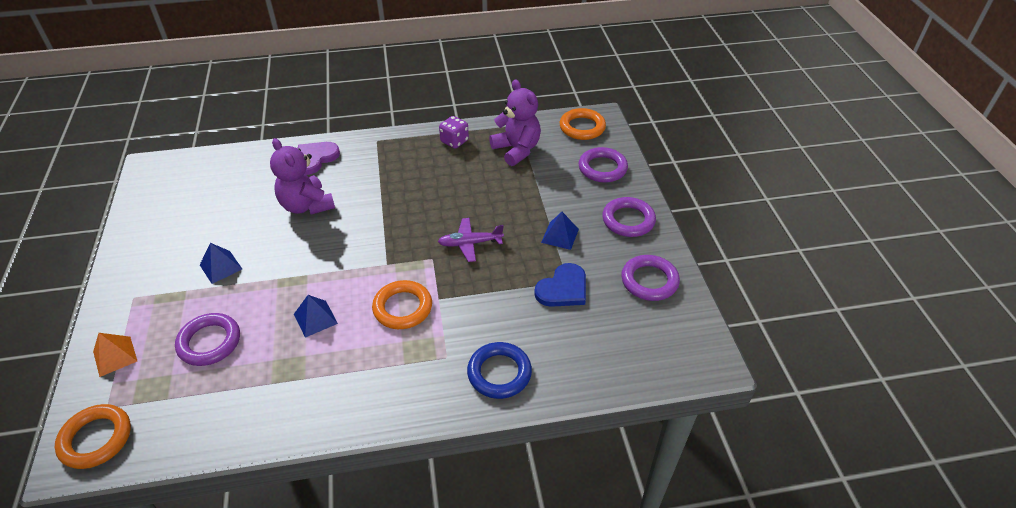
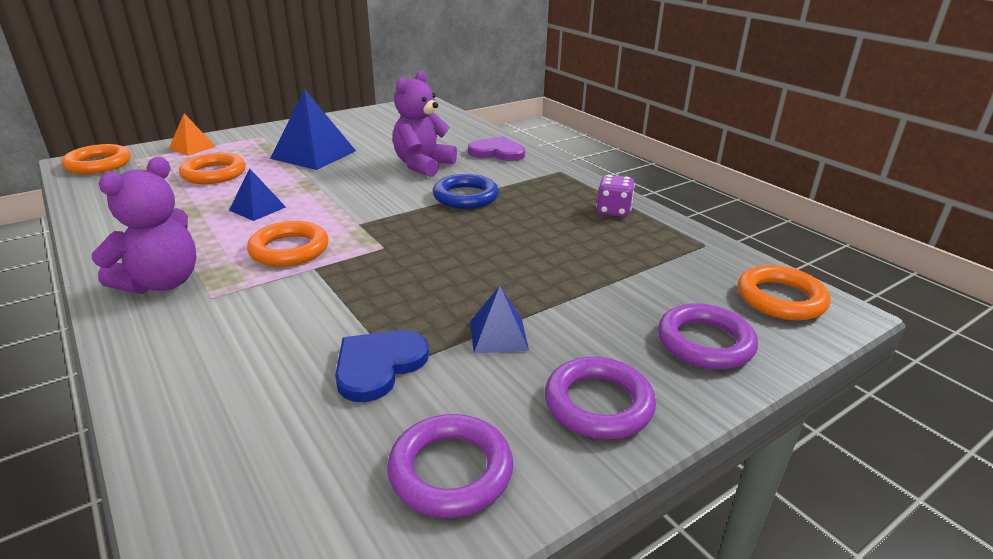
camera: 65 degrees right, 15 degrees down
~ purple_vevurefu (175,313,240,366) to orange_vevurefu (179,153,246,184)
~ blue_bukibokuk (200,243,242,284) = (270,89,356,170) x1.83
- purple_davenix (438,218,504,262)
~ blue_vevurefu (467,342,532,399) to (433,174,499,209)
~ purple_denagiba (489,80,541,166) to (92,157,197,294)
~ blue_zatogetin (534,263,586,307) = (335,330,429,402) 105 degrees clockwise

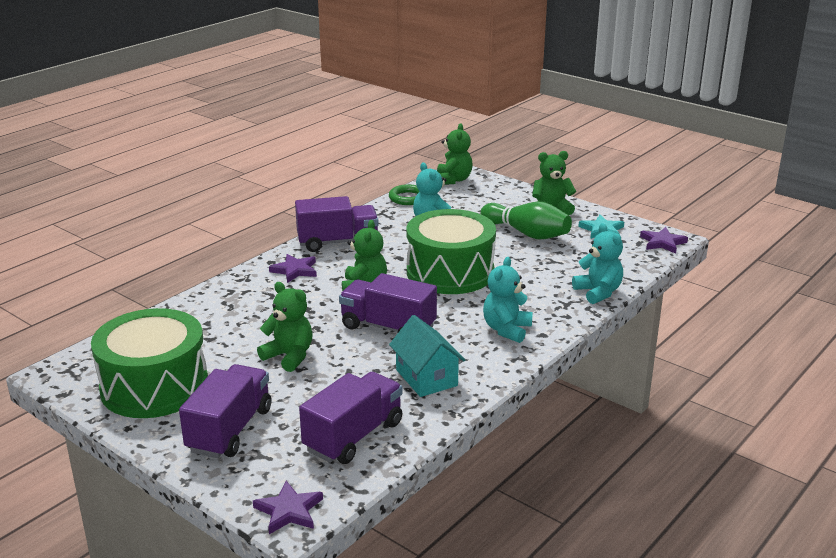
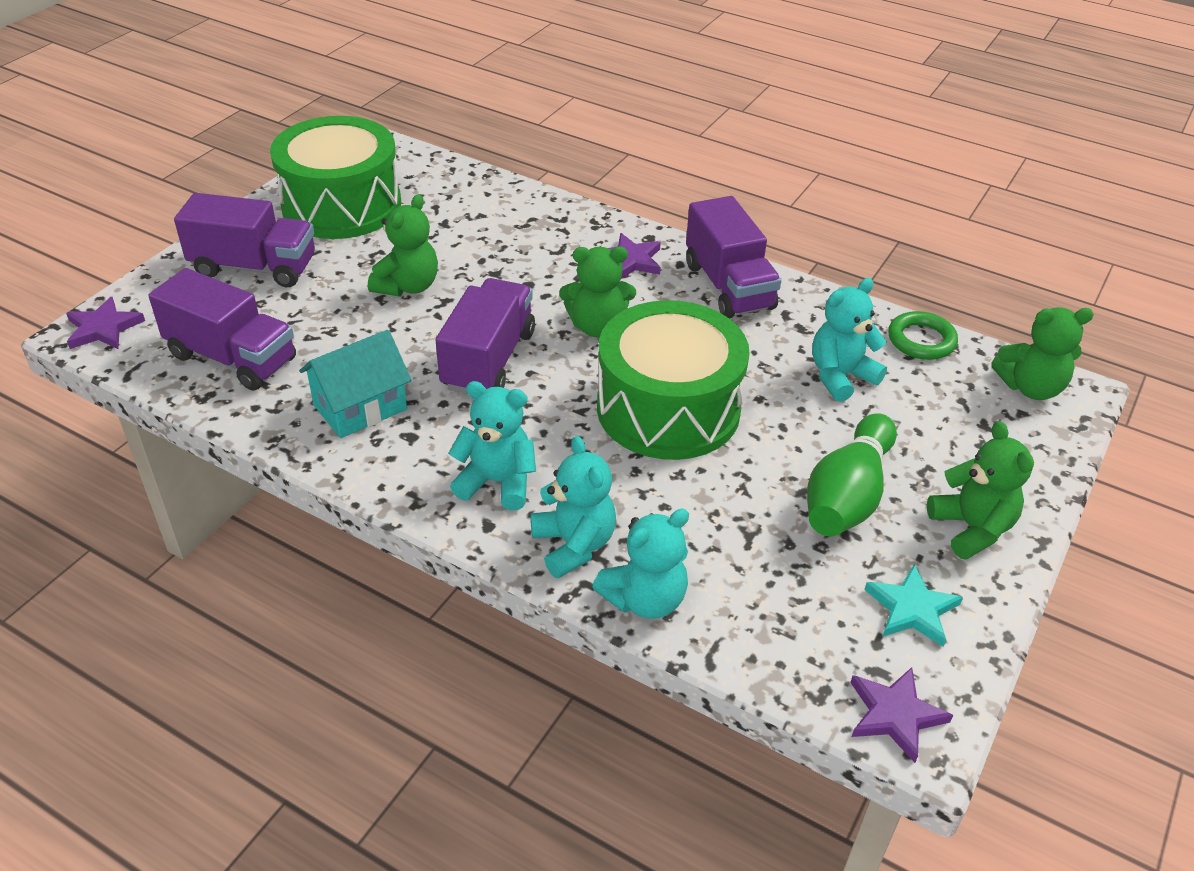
camera: 80 degrees right, 15 degrees up
+ turquoise_denagiba (531,436,616,578)

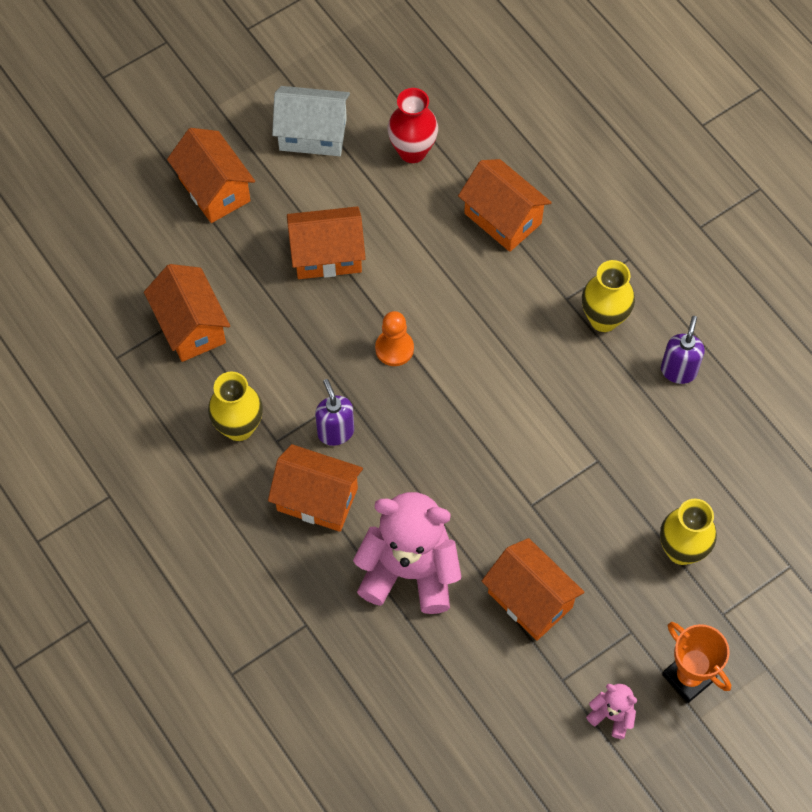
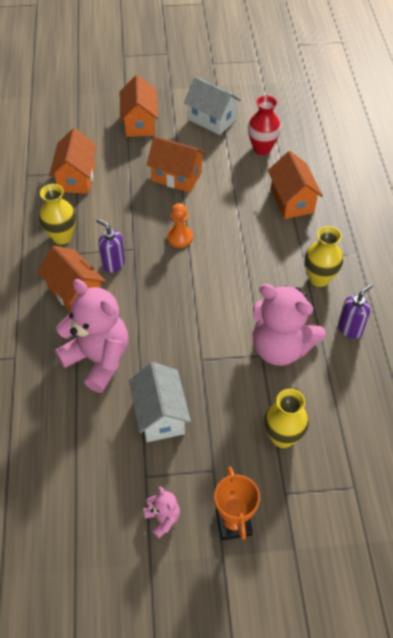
camera: 30 degrees right, 10 degrees down
~ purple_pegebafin (315,379,354,446) = (96,219,125,273) 60 degrees counterclockwise
~ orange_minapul (482,538,584,641) to white_minapul (129,362,191,442)
+ pink_denagiba (253,284,326,366)

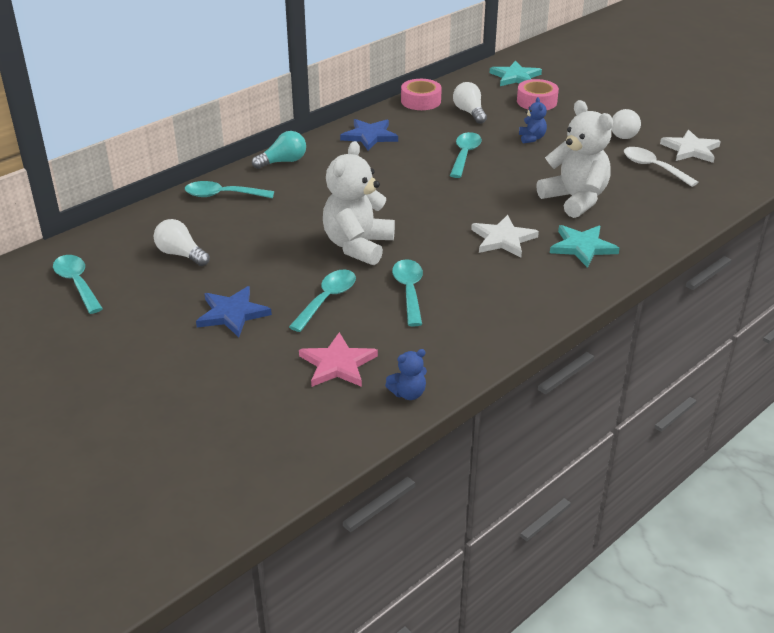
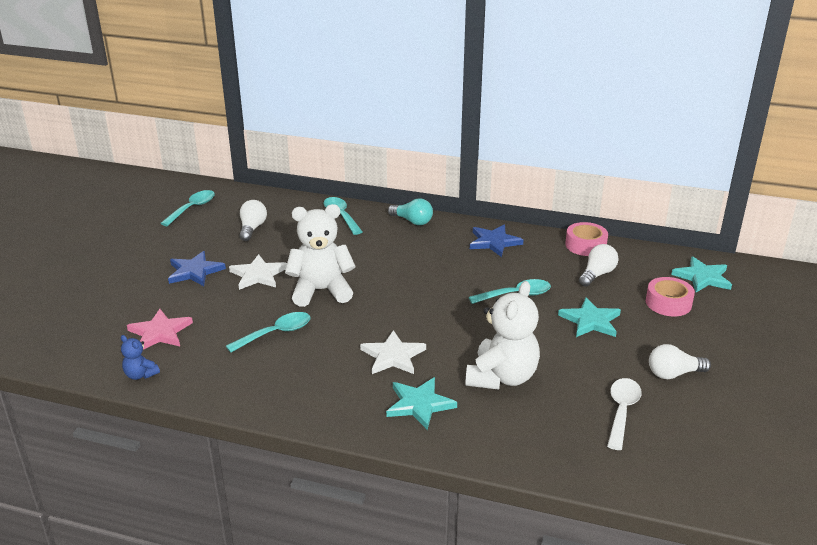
camera: 60 degrees right, 5 degrees down
- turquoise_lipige (289,270,356,332)
~ blue_denagiba (519,97,547,144) to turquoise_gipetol (558,297,621,337)
~ white_gipetol (660,130,721,163) to (229,254,287,290)

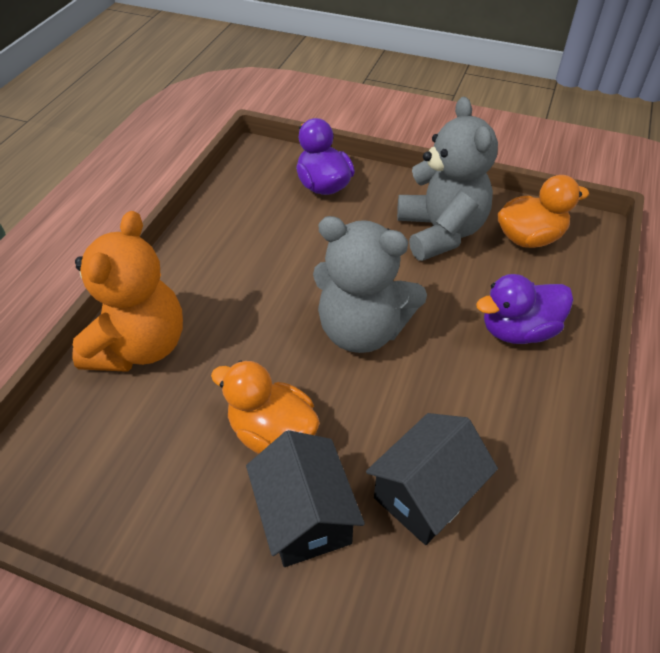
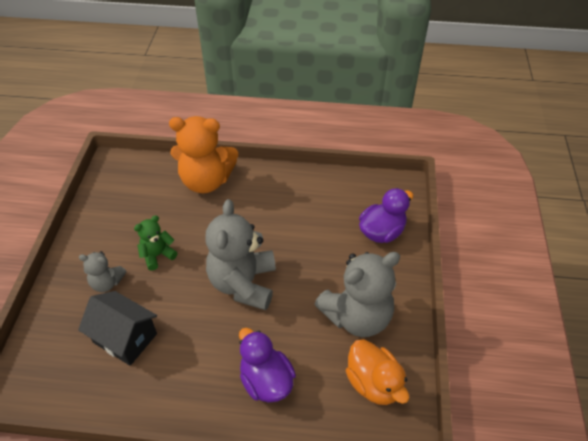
camera: 75 degrees right, 0 degrees up
~ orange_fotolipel (211,360,320,454) to green_denagiba (134,215,178,271)
~ black_minapul (246,430,365,567) to grey_denagiba (79,251,126,292)

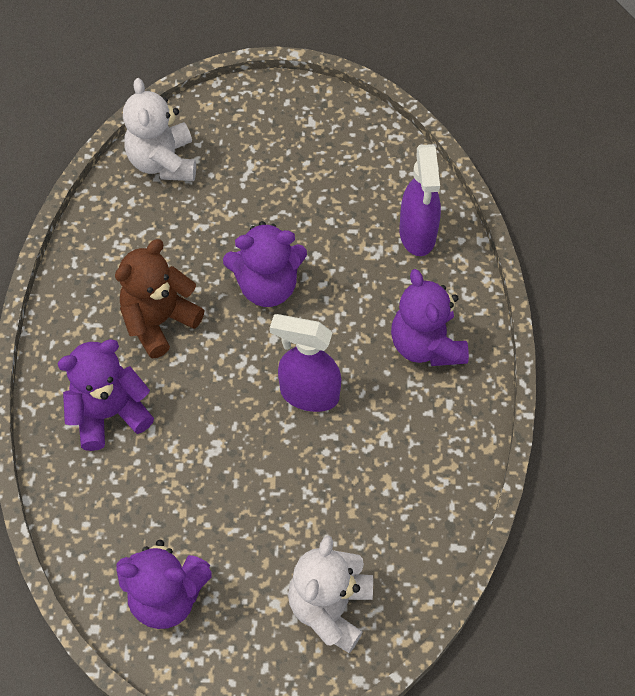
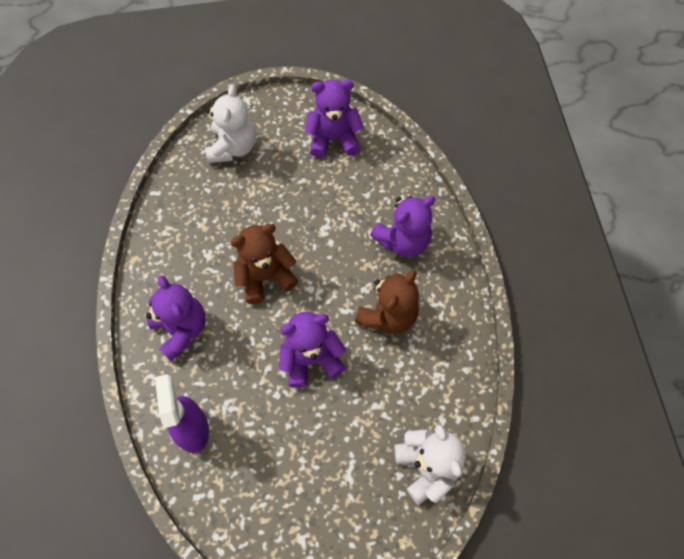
camera: 170 degrees right, 5 degrees up
~ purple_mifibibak (270,314,341,412) to brown_denagiba (231,224,299,304)

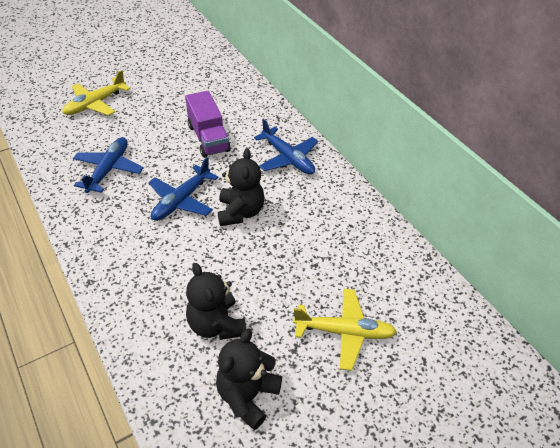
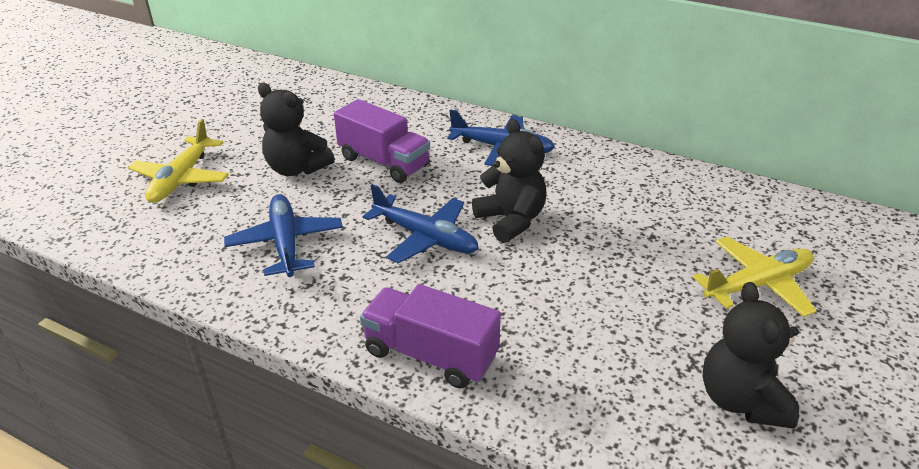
camera: 30 degrees left, 10 degrees down
~ blue_davenix (148,157,219,221) = (363,184,479,263) 60 degrees counterclockwise
~ black_denagiba (186,263,246,340) to (258,83,335,176)
+ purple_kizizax (360,284,501,388)

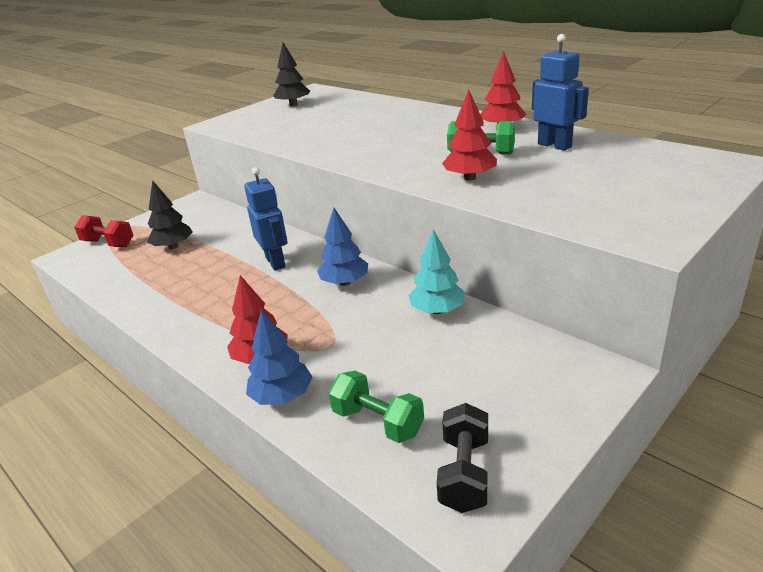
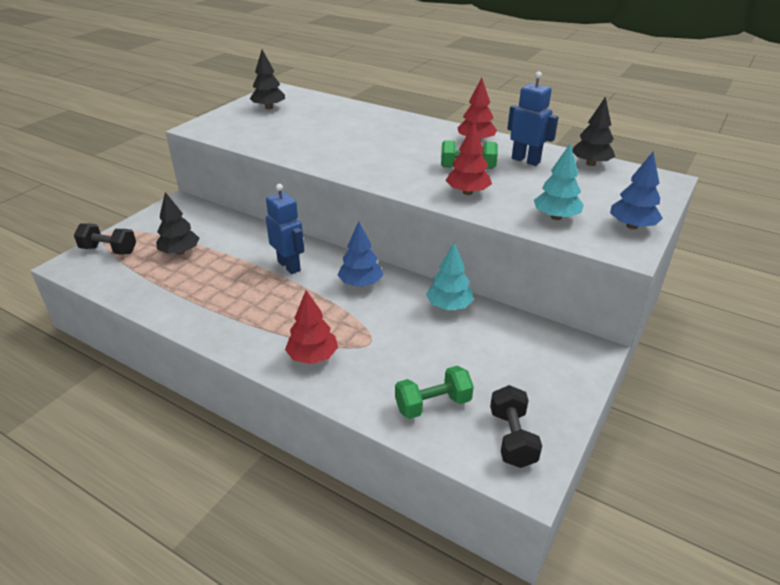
camera: 15 degrees left, 5 degrees up
~ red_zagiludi (74,215,133,247) to black_zagiludi (74,223,136,255)
~ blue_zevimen (246,310,312,405) to (610,152,663,229)
~ green_zagiludi (329,371,424,443) = (395,366,474,419) 45 degrees counterclockwise
+ turquoise_zevimen (534,144,584,220)
+ black_zevimen (572,96,615,166)

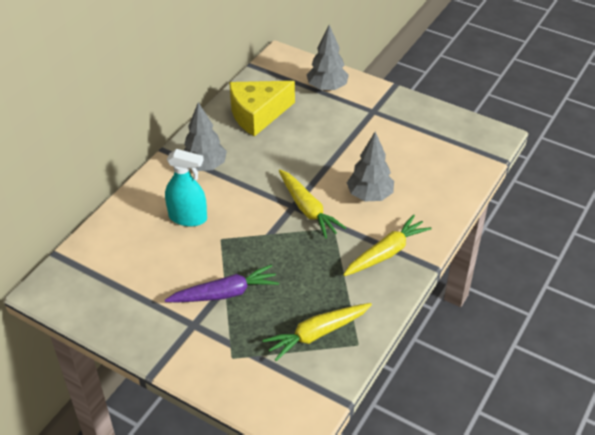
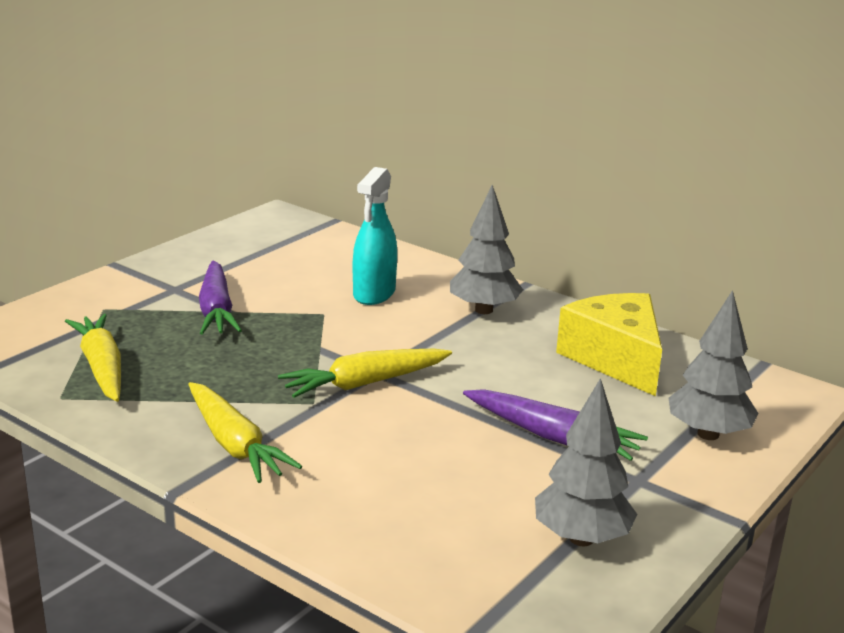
camera: 95 degrees right, 20 degrees down
~ grey_zevimen (347,132,394,201) to (535,378,637,546)
+ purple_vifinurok (463,389,648,461)

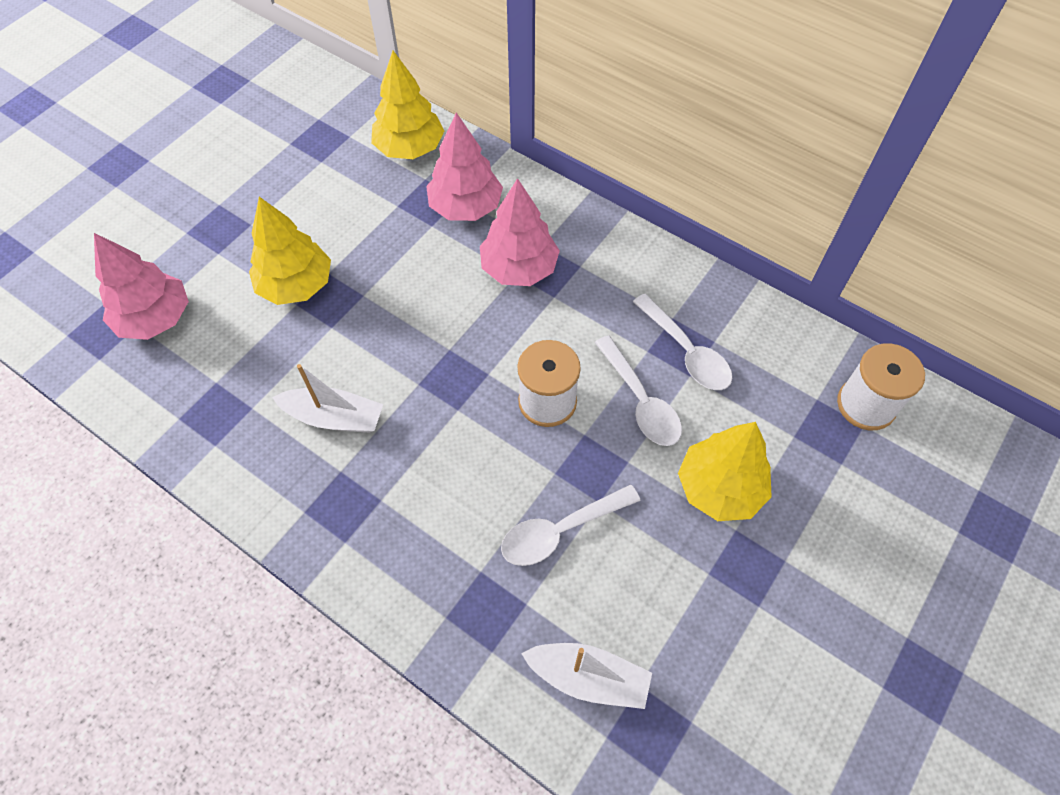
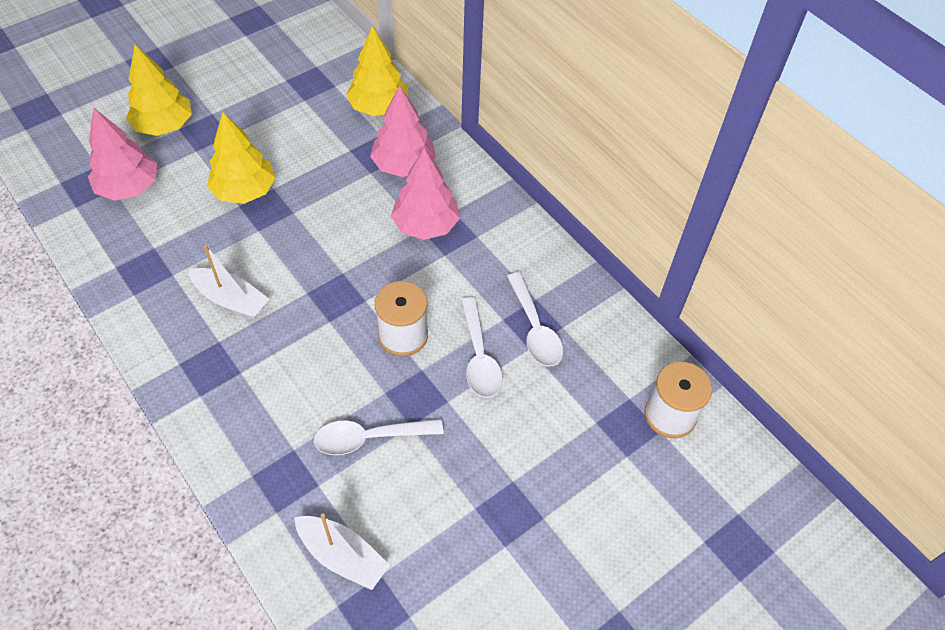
camera: 15 degrees right, 5 degrees down
~ yellow_zevimen (678,422,772,521) to (126,44,192,136)

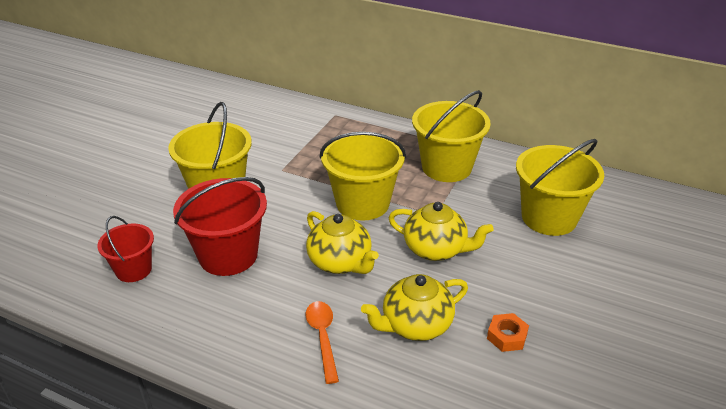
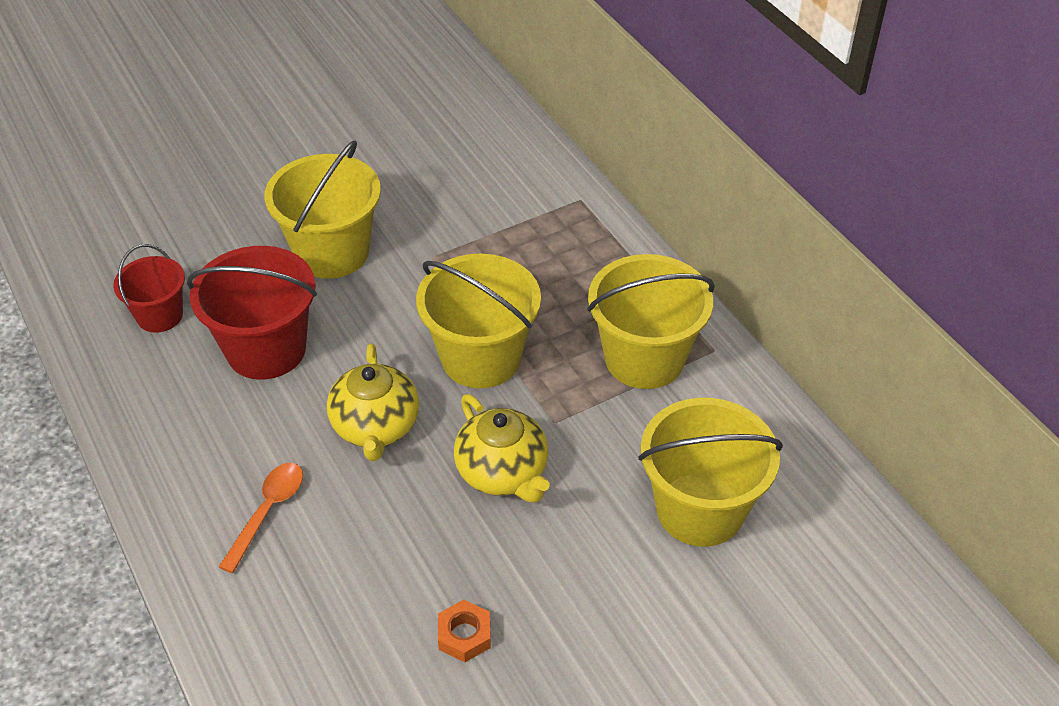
camera: 35 degrees right, 10 degrees up
- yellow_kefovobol (361,274,468,341)

